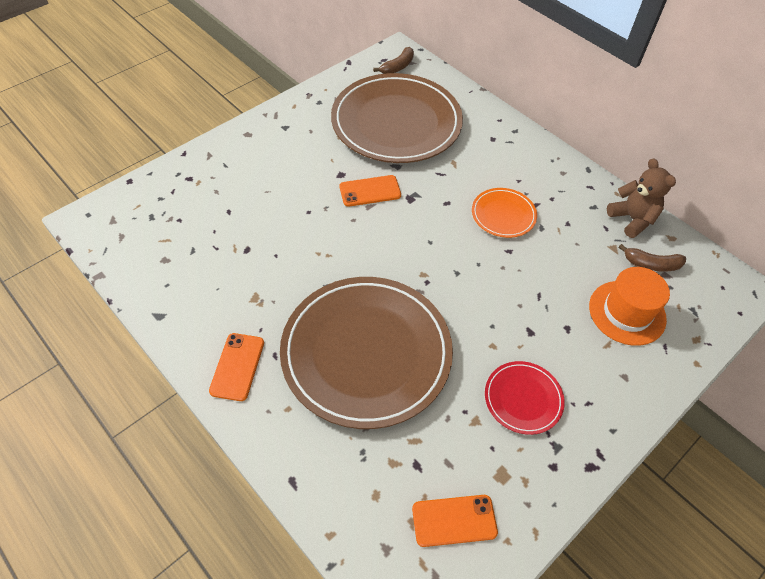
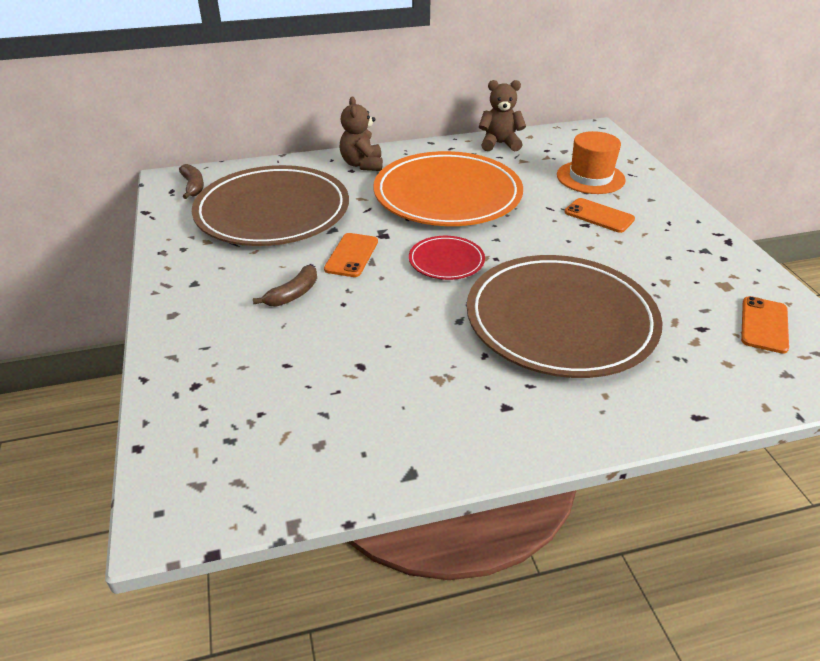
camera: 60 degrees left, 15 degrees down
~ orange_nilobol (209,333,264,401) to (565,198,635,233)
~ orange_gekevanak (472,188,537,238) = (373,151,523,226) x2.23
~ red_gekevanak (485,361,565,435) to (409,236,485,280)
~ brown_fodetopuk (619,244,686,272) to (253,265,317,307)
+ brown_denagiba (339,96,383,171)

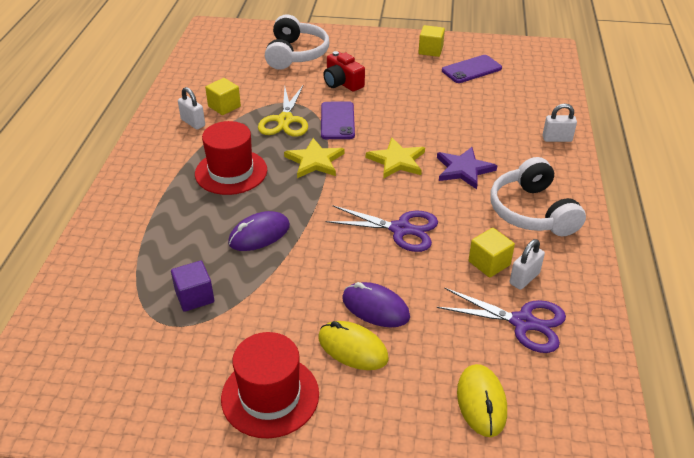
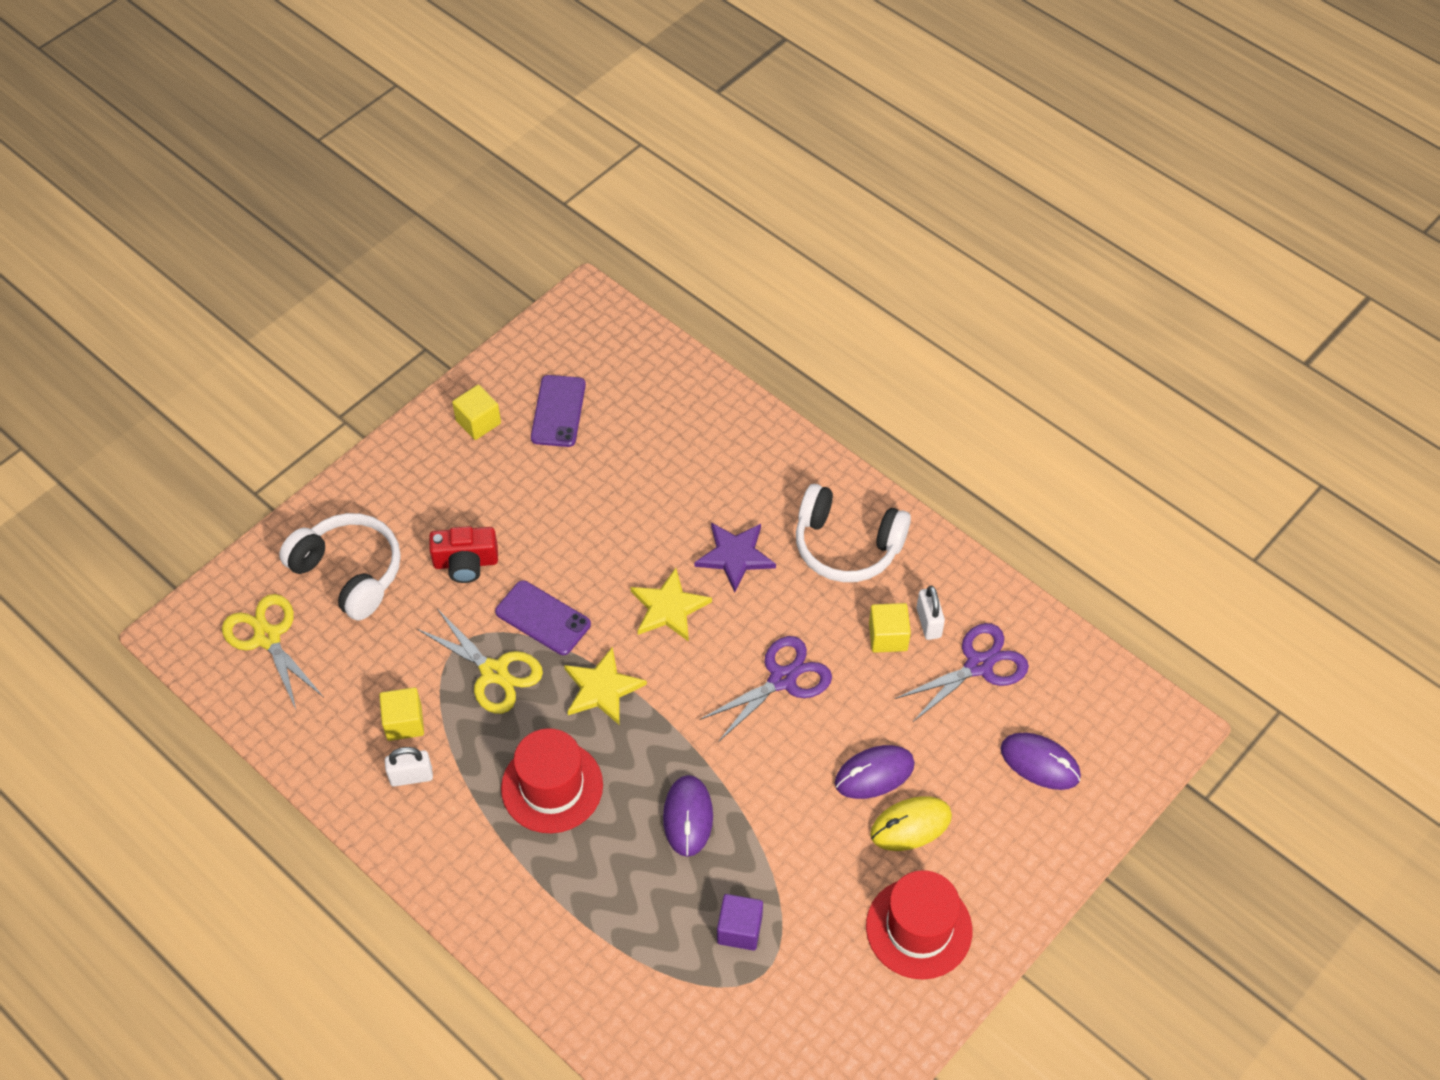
camera: 55 degrees left, 15 degrees up
~ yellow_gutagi (457,364,507,437) to purple_gutagi (1000,733,1081,790)
- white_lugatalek (543,104,577,142)
+ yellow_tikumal (222,594,323,709)

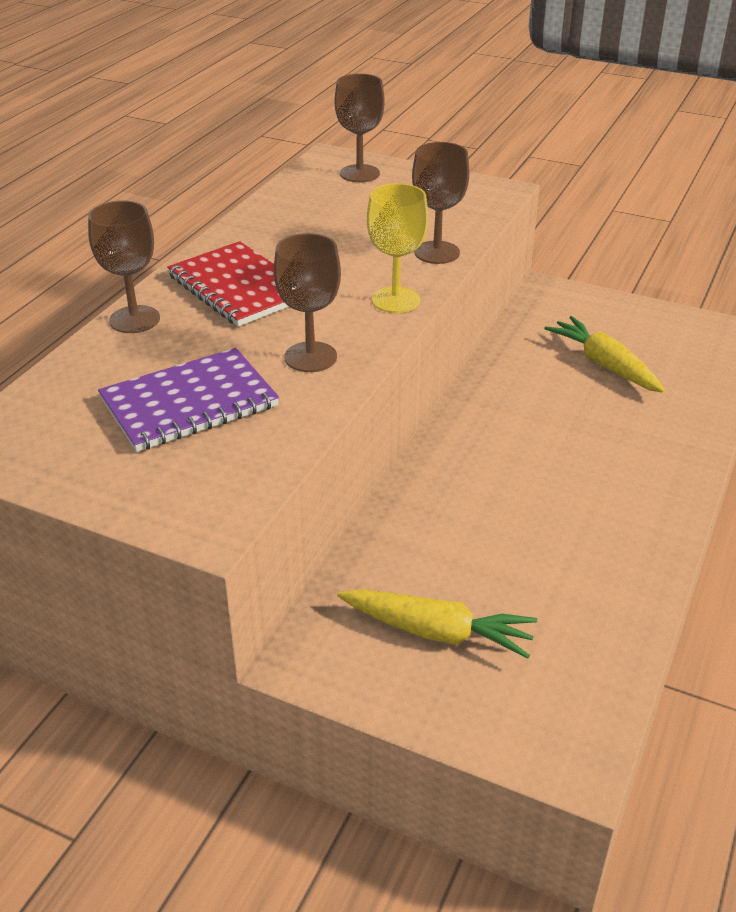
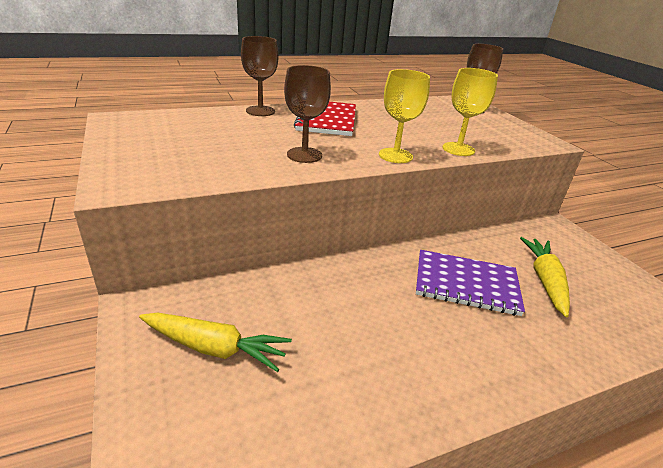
camera: 40 degrees right, 5 degrees down
~ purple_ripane (98,348,279,452) to (416,250,525,316)
~ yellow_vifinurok (337,589,538,659) = (139,313,292,372) 45 degrees counterclockwise
~ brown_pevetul (412,142,469,264) to yellow_pevetul (443,68,498,156)

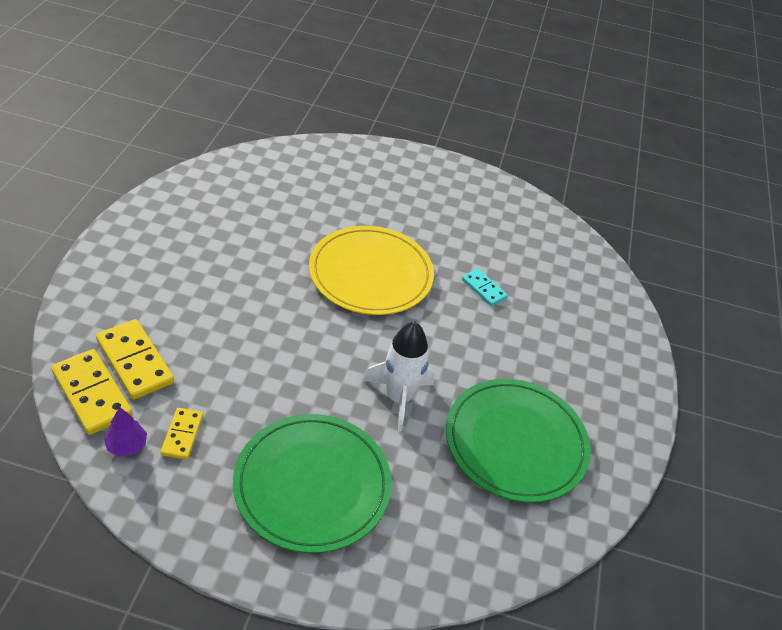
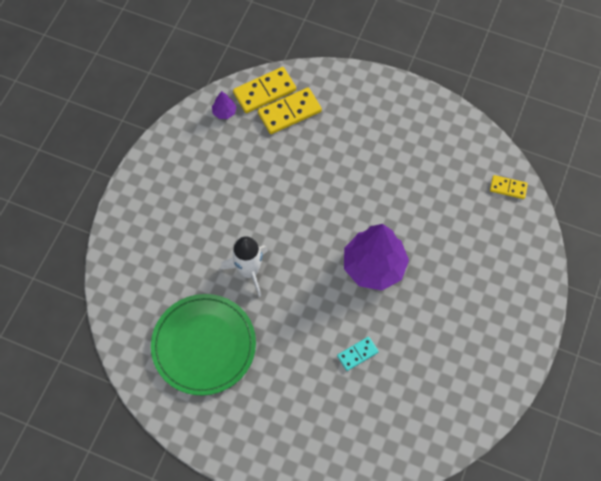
camera: 105 degrees right, 20 degrees up
~ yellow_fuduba (160,408,203,460) to (490,175,528,199)
- green_gekevanak (233,414,392,553)
~ yellow_gekevanak (309,226,434,315) to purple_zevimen (344,224,409,291)

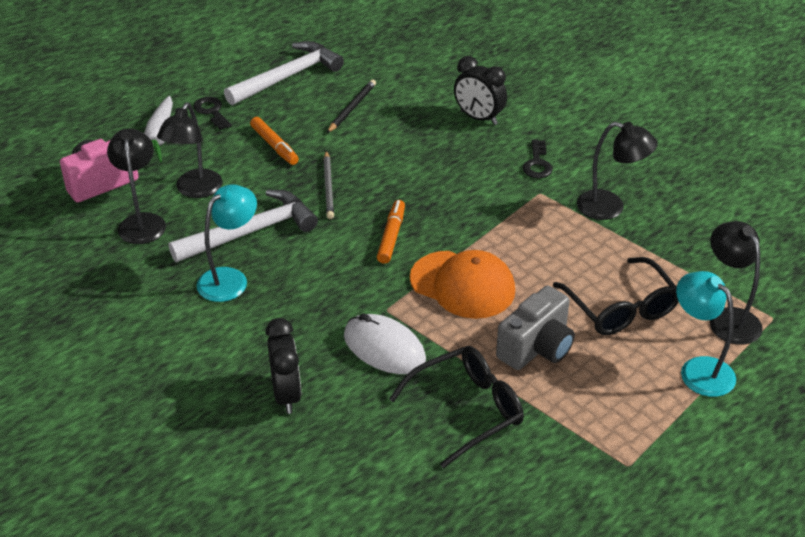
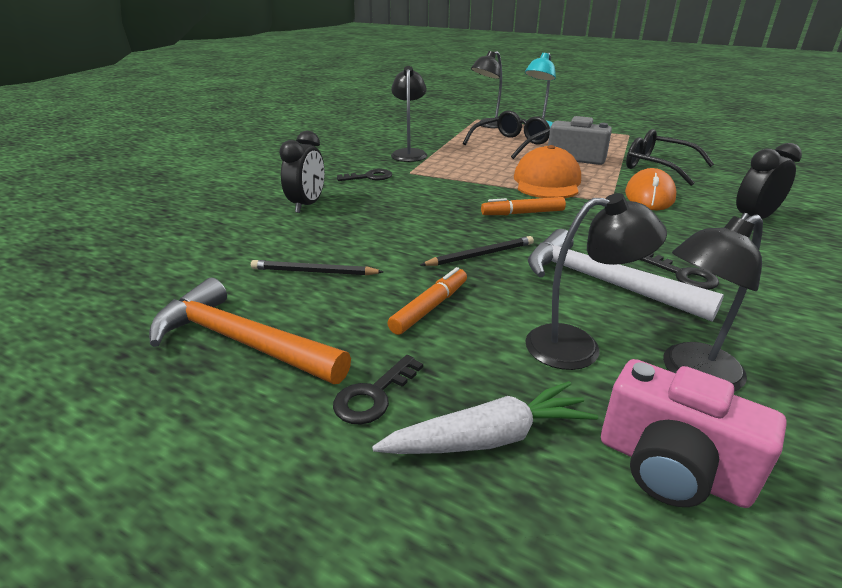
camera: 110 degrees left, 10 degrees down
~ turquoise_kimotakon (197,184,257,302) to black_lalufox (640,253,719,290)
~ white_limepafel (224,41,344,105) to orange_limepafel (149,278,351,384)
~ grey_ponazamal (323,150,334,219) to black_ponazamal (420,236,534,266)
~ white_gutagi (344,313,426,374) to orange_gutagi (625,168,676,210)

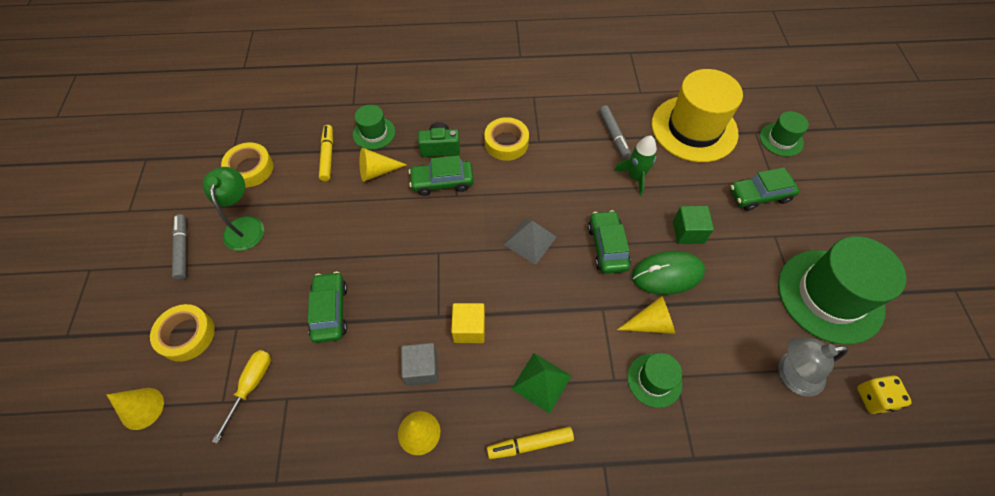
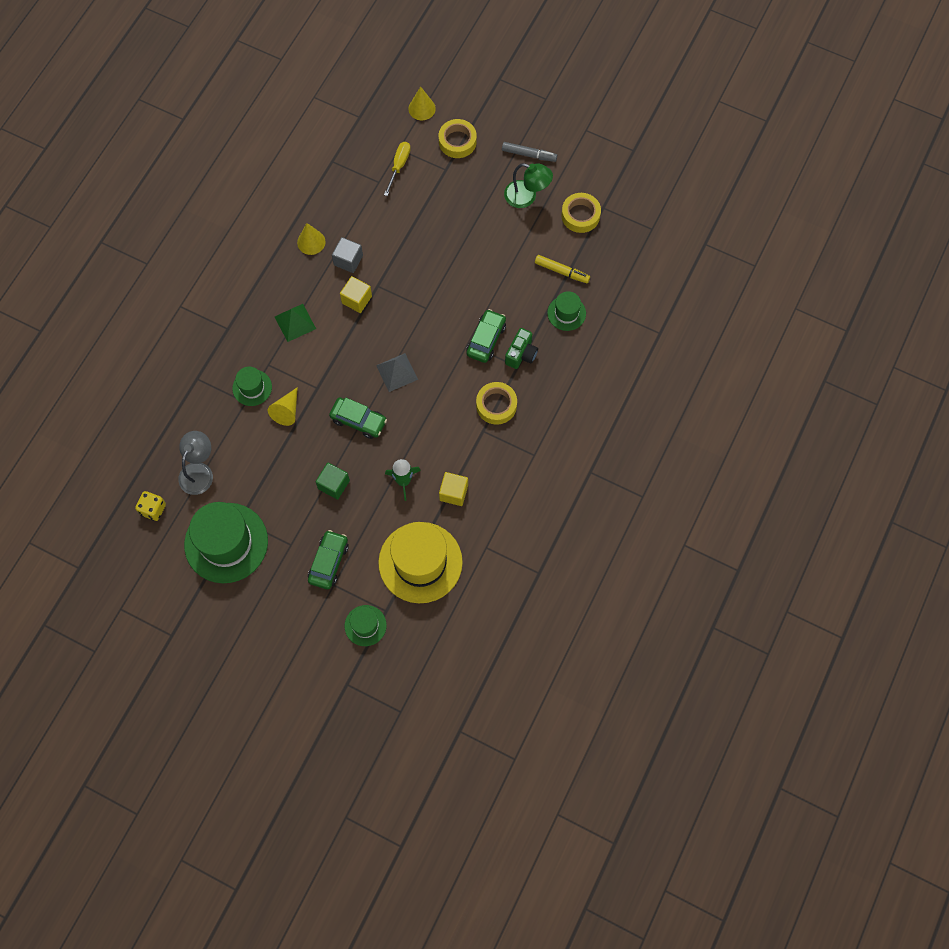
camera: 120 degrees right, 10 degrees up
~ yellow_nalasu (212,350,271,444) = (384,142,411,196) 120 degrees counterclockwise
- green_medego (308,272,348,343)
- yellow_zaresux (360,148,407,182)
- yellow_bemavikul (487,427,574,459)
~ grey_bemavikul (599,105,631,159) to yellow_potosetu (439,472,468,506)
- green_gutagi (632,251,705,295)

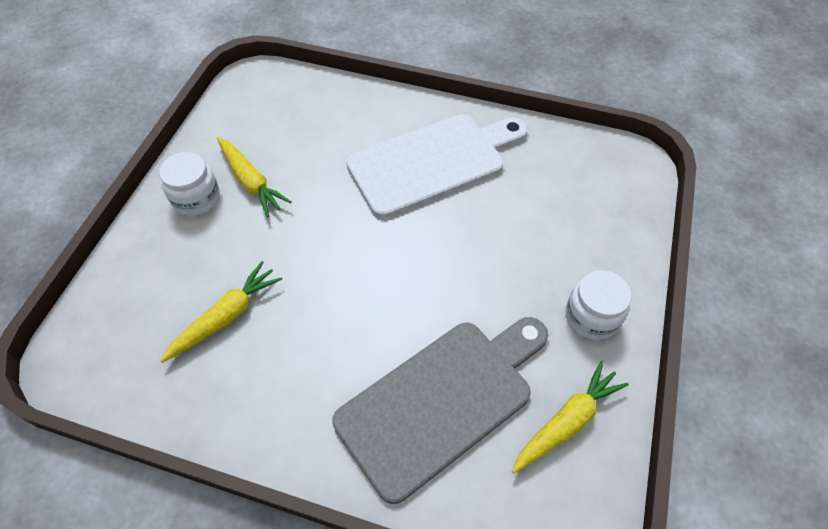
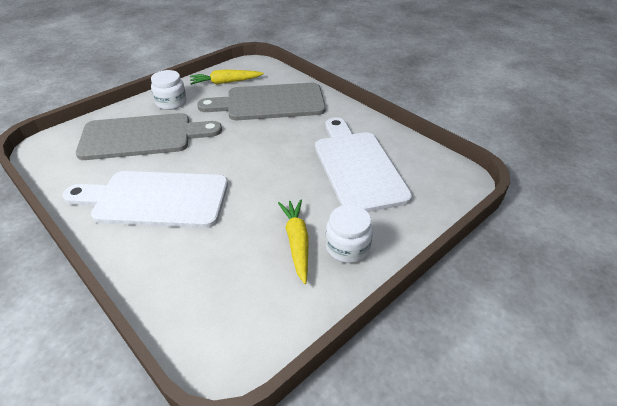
camera: 150 degrees left, 15 degrees down
~ yellow_vifinurok (160,261,282,363) to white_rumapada (315,117,412,212)
+ grey_rumapada (76,113,222,160)

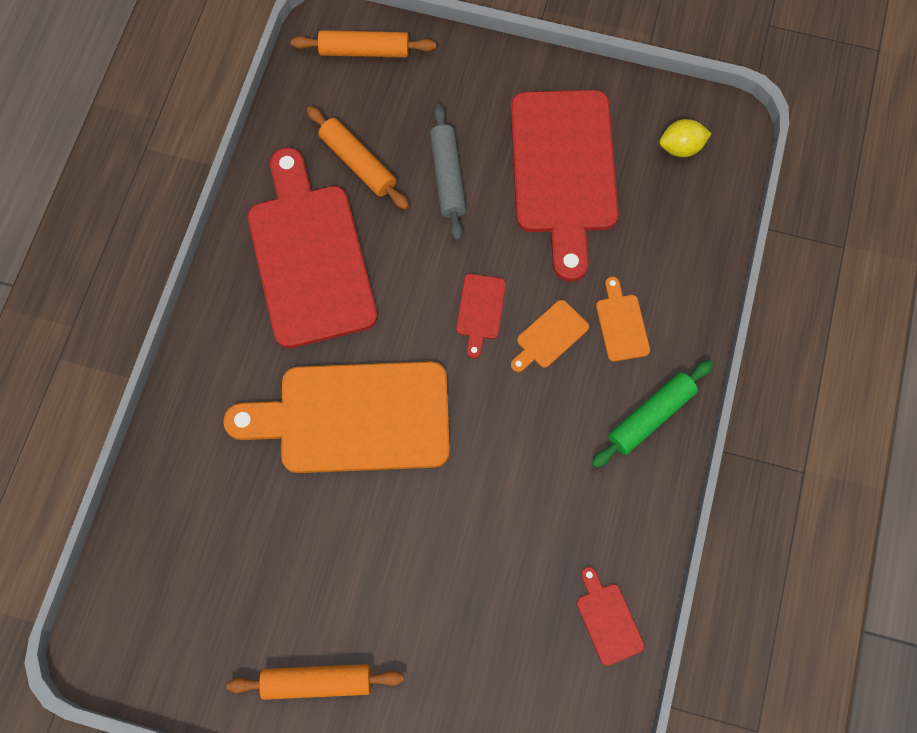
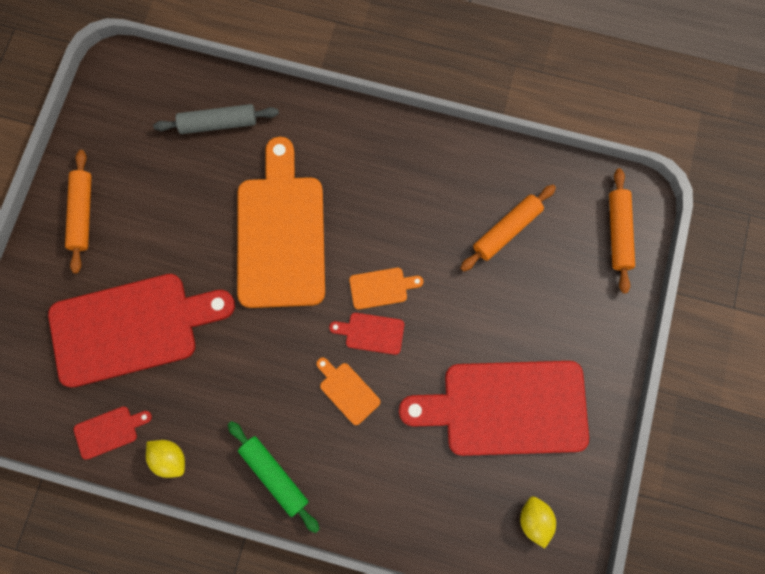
camera: 90 degrees right, 5 degrees up
~ red_rumapada (248,148,378,348) to (48,274,235,388)
~ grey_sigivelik (430,104,466,241) to (153,104,279,134)
~ orange_rumapada (596,277,650,362) to (349,268,423,310)
+ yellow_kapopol (146,440,185,478)

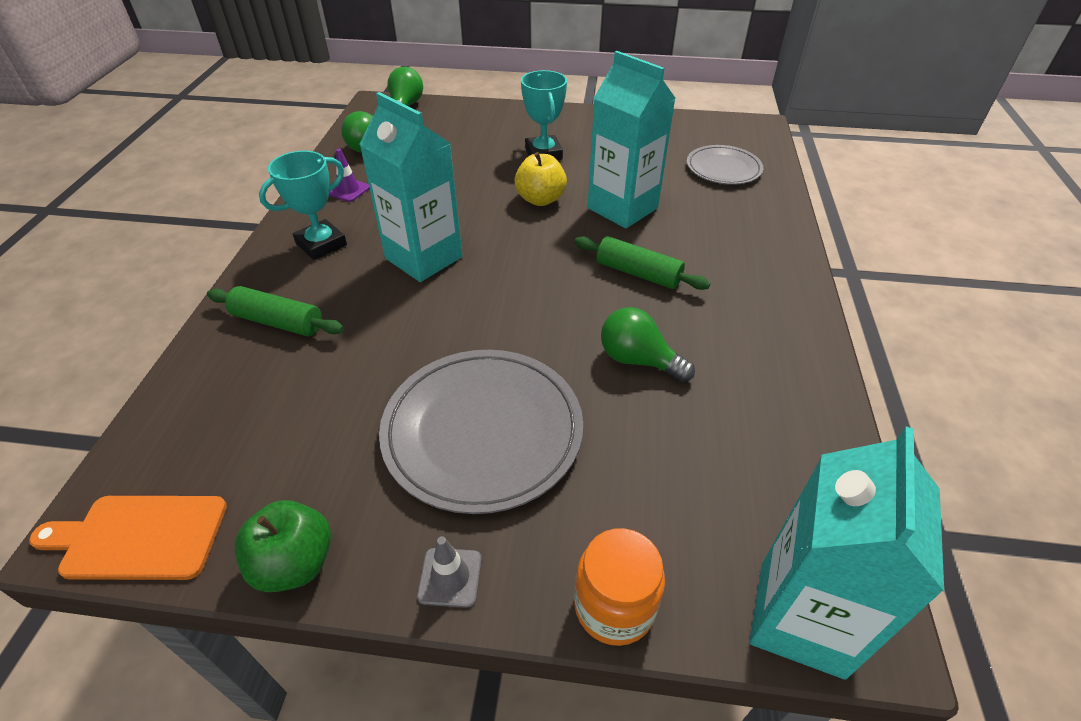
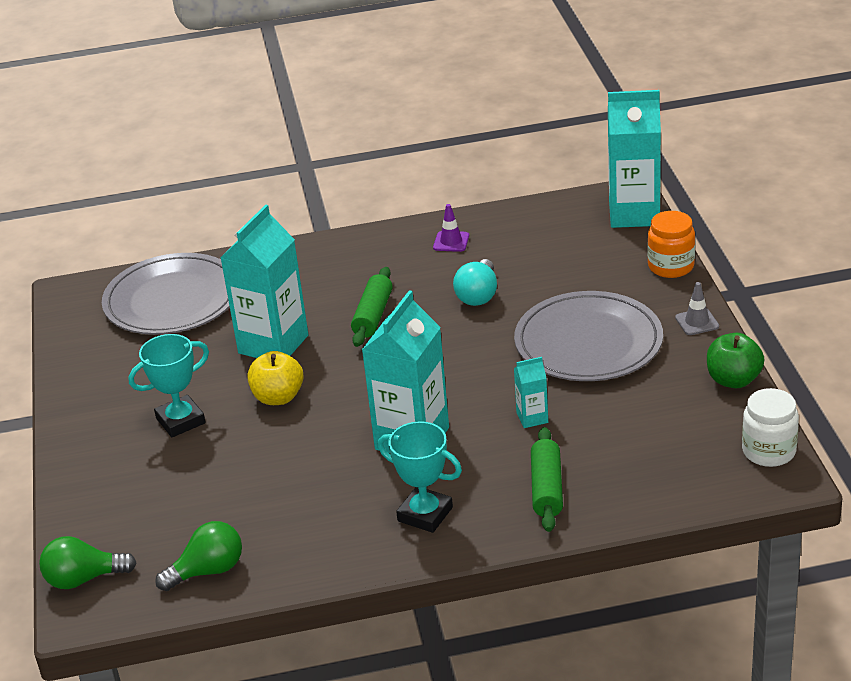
camera: 105 degrees left, 10 degrees down
~ orange_rumapada (29,496,227,580) to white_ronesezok (742,388,799,467)
~ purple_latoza (329,149,370,202) to (433,204,469,252)
~ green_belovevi (601,307,695,382) to turquoise_belovevi (453,259,497,306)
~ grey_gekevanak (687,145,763,185) = (102,253,230,335) x1.73
+ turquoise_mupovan (514,357,548,428)

